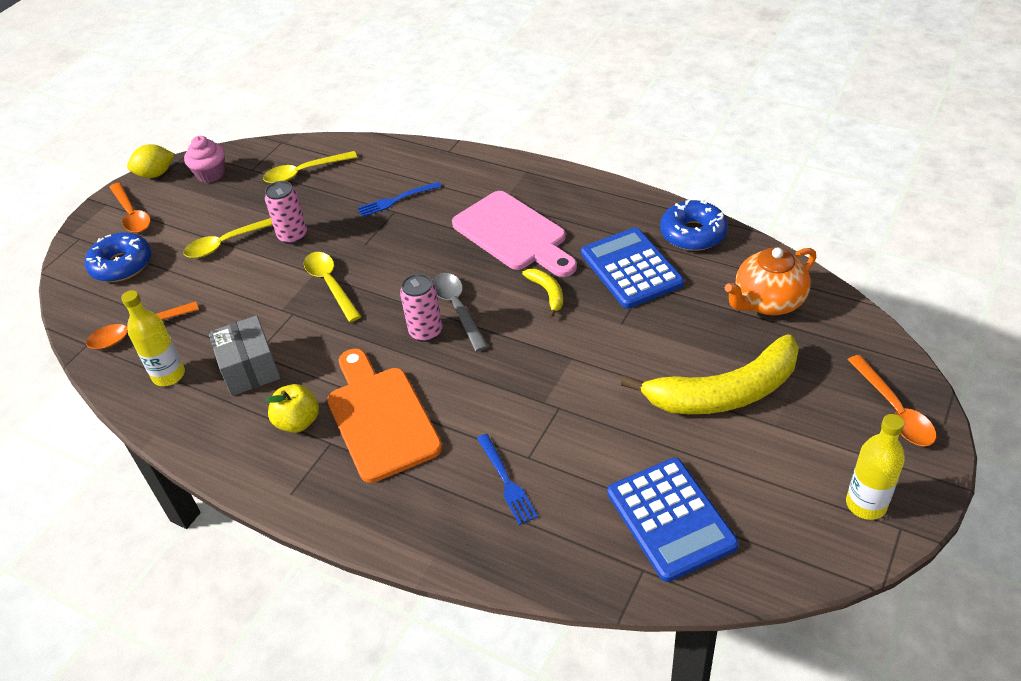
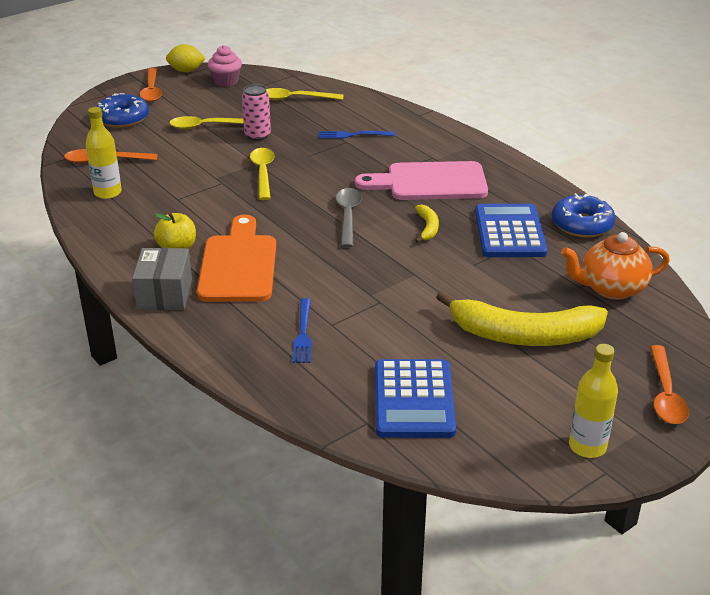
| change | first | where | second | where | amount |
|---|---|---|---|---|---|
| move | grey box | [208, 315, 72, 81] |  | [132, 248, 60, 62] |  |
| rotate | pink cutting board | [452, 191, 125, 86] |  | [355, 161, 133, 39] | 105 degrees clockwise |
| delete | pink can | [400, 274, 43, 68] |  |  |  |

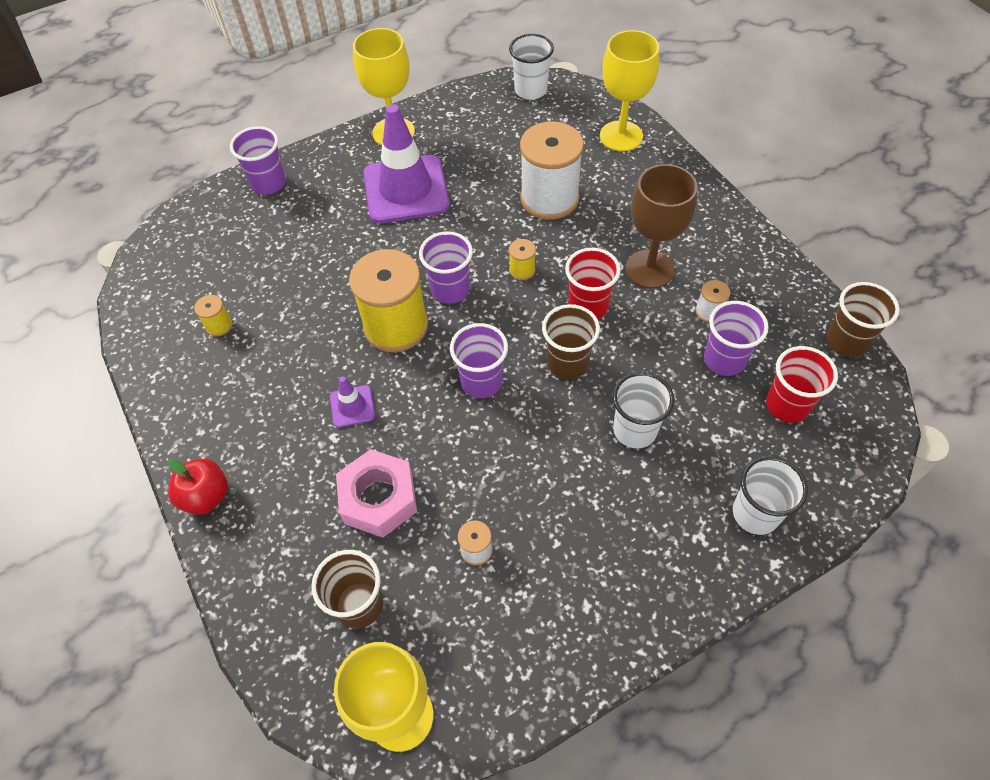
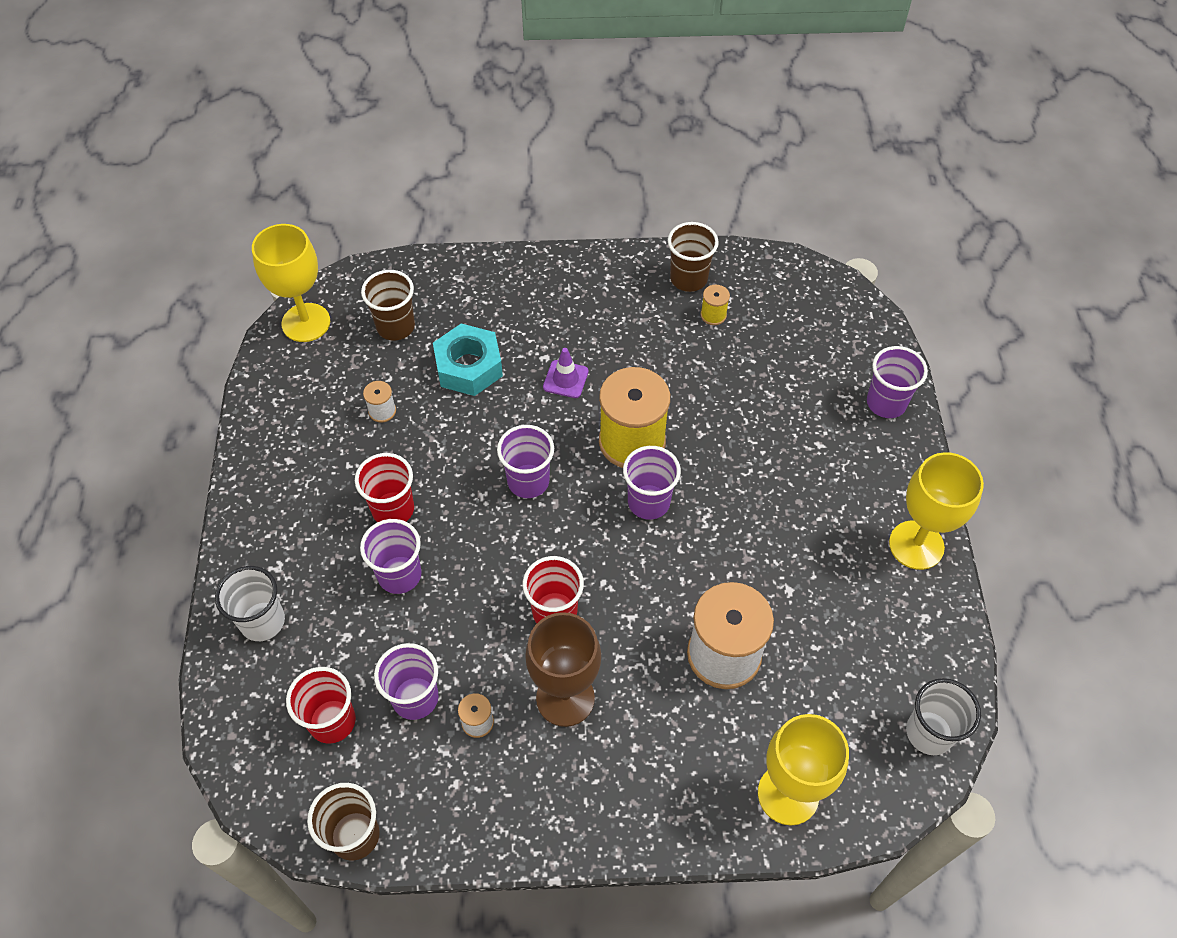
| change | first | where | second | where | amount |
|---|---|---|---|---|---|
| insert |  |  | red cup | [355, 453, 59, 69] |  |
| recolor | white cup | [613, 372, 61, 76] | purple cup | [360, 519, 62, 75] |  |
| recolor | pink nut | [336, 449, 81, 89] | turquoise nut | [433, 323, 70, 73] |  |
| move | brown cup | [542, 304, 58, 75] |  | [668, 222, 51, 70] |  |
| delete | red apple | [168, 459, 60, 56] |  |  |  |
| delete | purple traffic cone | [363, 104, 87, 120] |  |  |  |
| delete | yellow spool | [509, 239, 27, 41] |  |  |  |

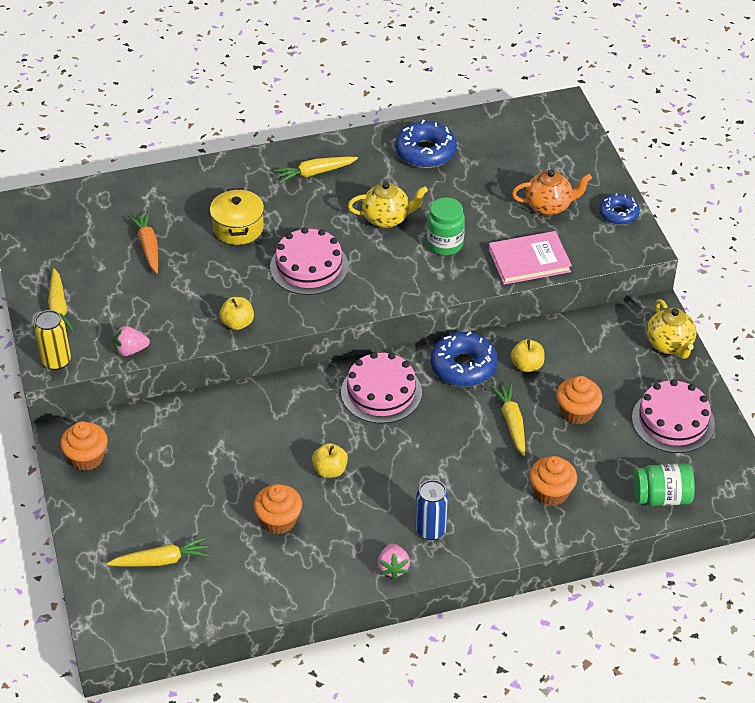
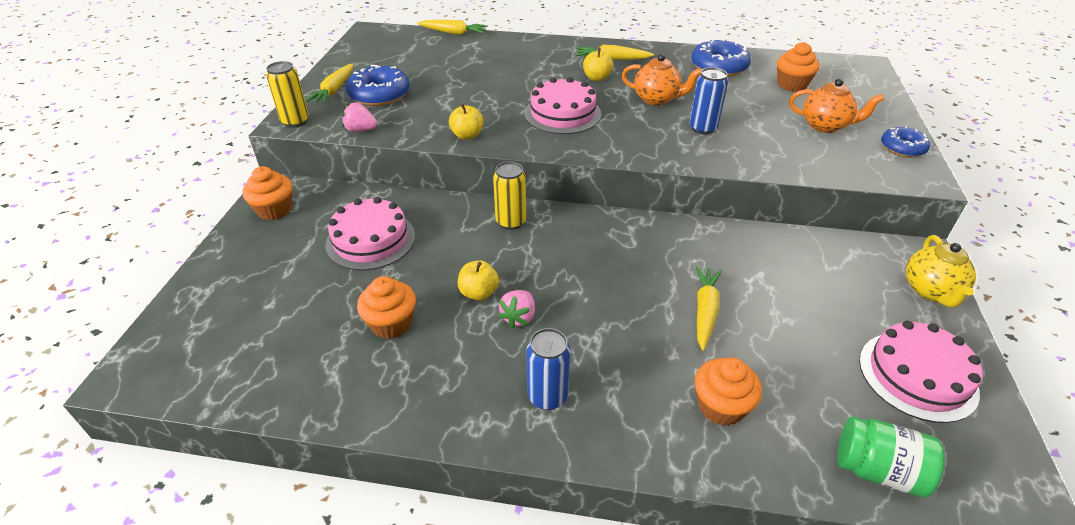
| change | first | where | second | where | amount |
|---|---|---|---|---|---|
| move | pink cake | [341, 352, 81, 71] |  | [325, 197, 90, 73] |  |
| move | blue donut | [431, 332, 67, 55] |  | [346, 65, 64, 41] |  |
| move | yellow carrot | [107, 537, 102, 30] |  | [417, 20, 71, 15] |  |
| insert |  |  | yellow can | [493, 162, 33, 68] |  |
| move | pink strawberry | [378, 543, 32, 37] |  | [498, 290, 37, 38] |  |
| move | yellow apple | [511, 339, 34, 33] |  | [583, 48, 30, 33] |  |
| recolor | yellow teapot | [348, 182, 80, 46] | orange teapot | [622, 54, 80, 52] |  |
| replace | green jar | [427, 198, 38, 57] | blue can | [689, 67, 39, 68] |  |
| move | orange cupcake | [556, 376, 46, 48] |  | [777, 42, 43, 50] |  |
| delete | orange carrot | [128, 211, 30, 63] |  |  |  |
| delete | yellow pot | [210, 188, 54, 57] |  |  |  |
| delete | pink book | [489, 231, 83, 54] |  |  |  |

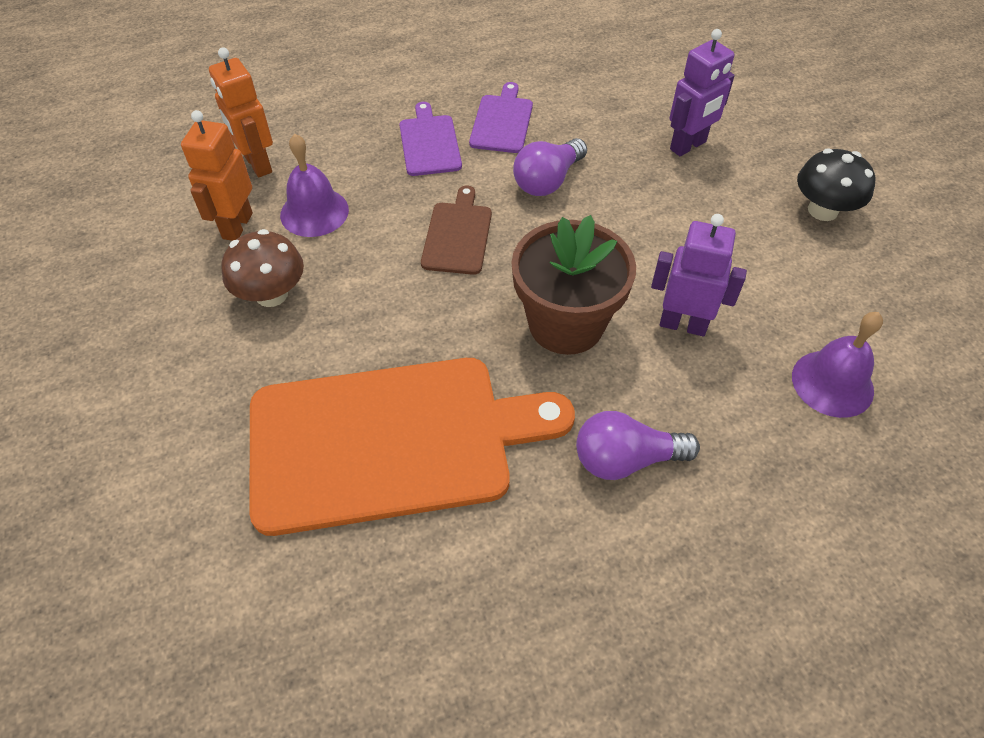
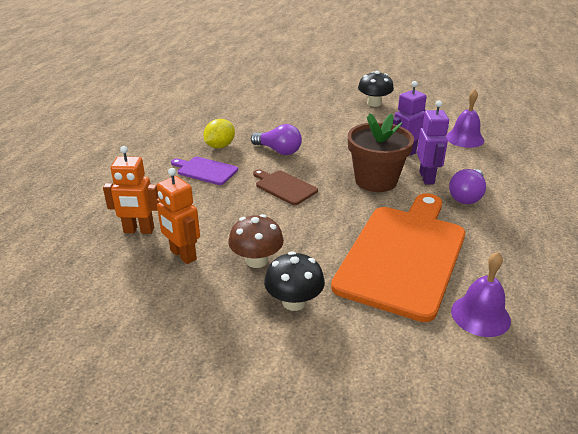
| change | first | where | second | where | amount |
|---|---|---|---|---|---|
| replace | purple cutting board | [469, 82, 64, 71] | yellow lemon | [203, 119, 32, 30] |  |
| rotate | purple light bulb | [513, 138, 74, 58] |  | [251, 124, 51, 31] | 45 degrees counterclockwise |
| insert |  |  | black mushroom | [264, 251, 61, 60] |  |
| move | purple robot | [670, 29, 64, 127] |  | [417, 100, 32, 85] |  |
| move | purple bell | [280, 134, 69, 103] |  | [451, 252, 60, 85] |  |

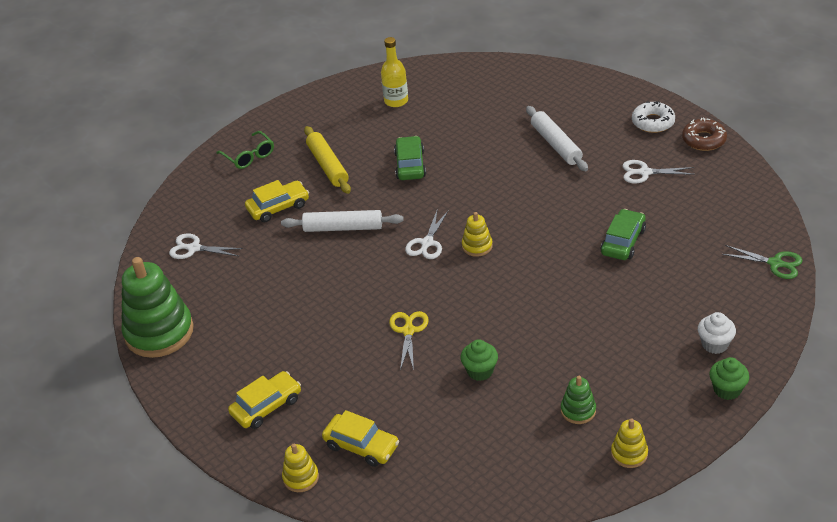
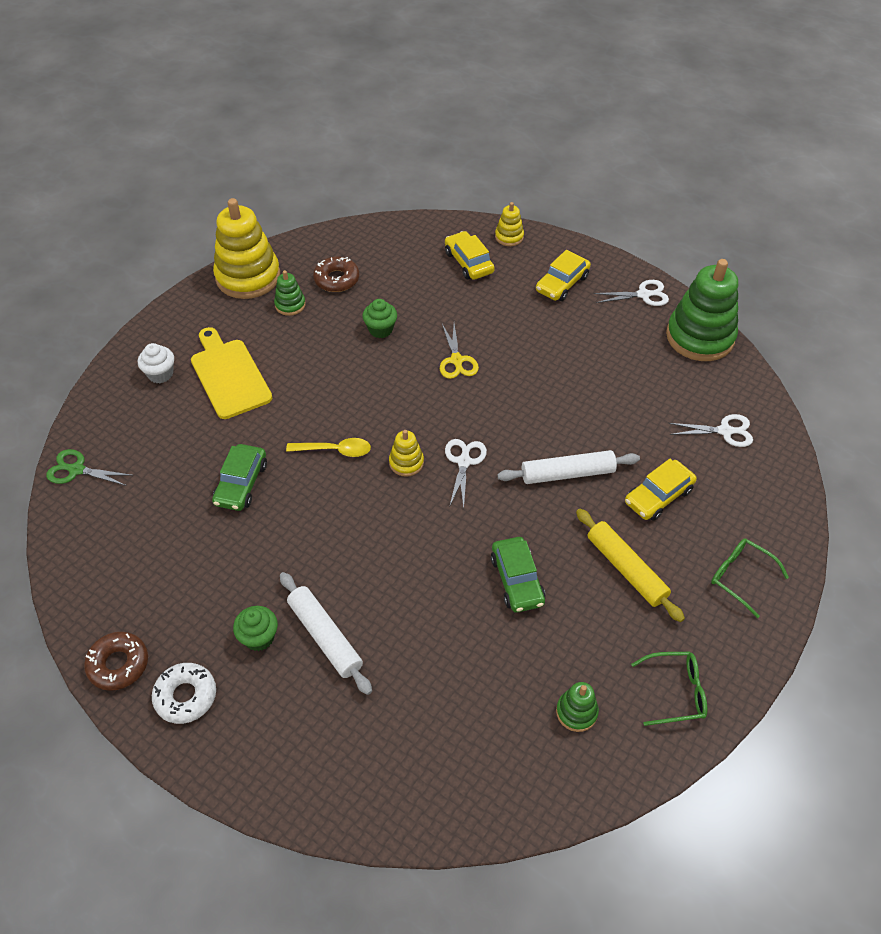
| change | first | where | second | where | amount |
|---|---|---|---|---|---|
| insert |  |  | yellow cutting board | [191, 327, 81, 92] |  |
| resize | yellow stacking toy | [611, 419, 37, 49] |  | [213, 198, 67, 101] | x2.16 |
| move | green cupcake | [709, 357, 40, 43] |  | [233, 606, 45, 45] |  |
| insert |  |  | yellow spoon | [286, 438, 85, 19] |  |
| insert |  |  | brown donut | [313, 257, 46, 35] |  |
| rotate | yellow car | [322, 410, 77, 57] |  | [445, 231, 50, 49] | 45 degrees clockwise |
| replace | yellow bottle | [381, 37, 27, 70] | green stacking toy | [556, 682, 43, 50] |  |
| move | white scissors | [623, 160, 72, 24] |  | [593, 280, 76, 26] |  |
| insert |  |  | green glasses | [631, 652, 77, 74] |  |

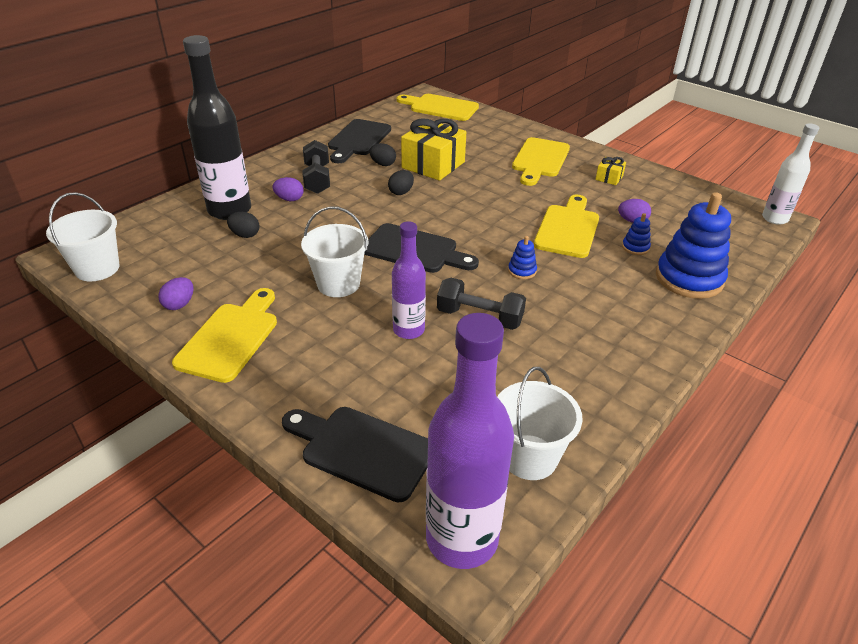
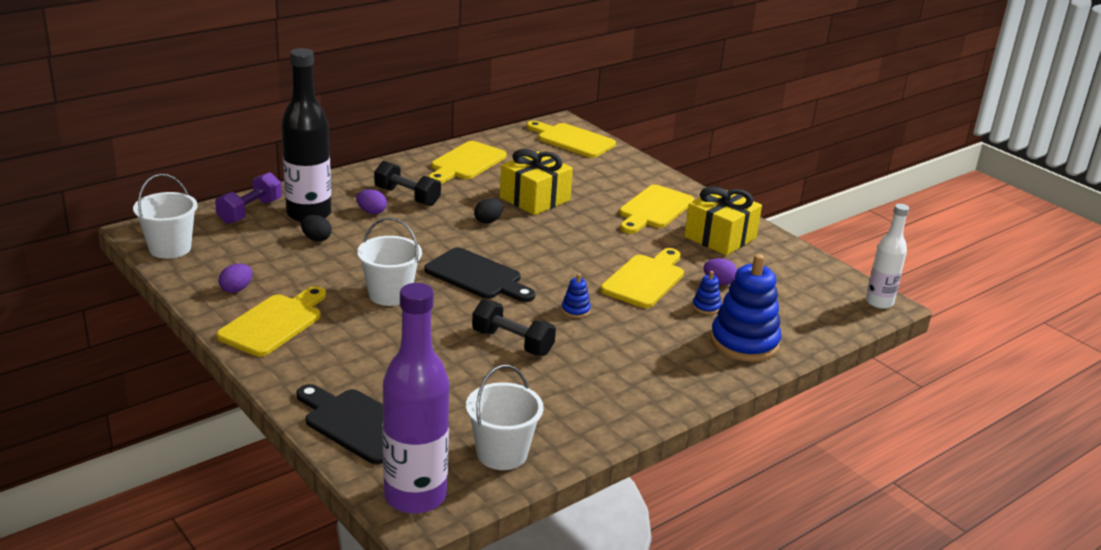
| change | first | where | second | where | amount |
|---|---|---|---|---|---|
| insert |  |  | purple dumbbell | [215, 172, 67, 52] |  |
| rotate | black dumbbell | [303, 140, 27, 54] |  | [374, 161, 67, 45] | 60 degrees counterclockwise |
| recolor | black cutting board | [328, 119, 63, 44] | yellow cutting board | [428, 141, 79, 43] |  |
| resize | yellow gift | [595, 157, 31, 28] |  | [684, 186, 78, 70] | x2.17 |
| delete | black egg | [369, 143, 27, 23] |  |  |  |
| delete | purple bottle | [392, 222, 34, 117] |  |  |  |

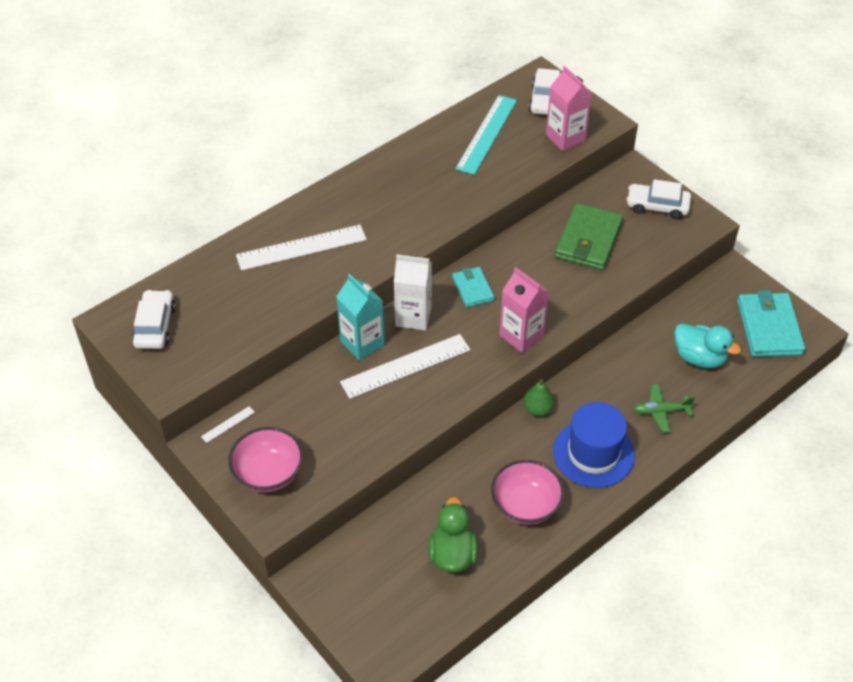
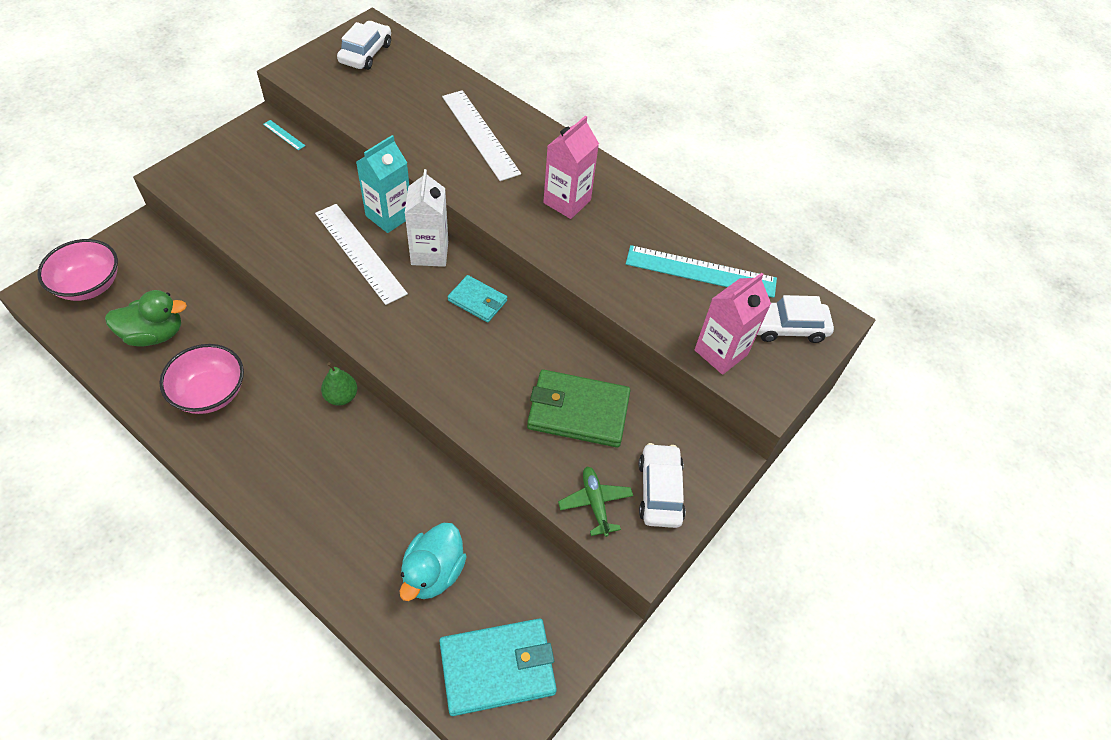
| change | first | where | second | where | amount |
|---|---|---|---|---|---|
| move | pink bowl | [228, 427, 75, 65] |  | [37, 239, 81, 62] |  |
| recolor | white ruler | [201, 406, 54, 37] | turquoise ruler | [263, 120, 42, 30] |  |
| rotate | white car | [132, 290, 44, 59] |  | [337, 21, 54, 49] | 60 degrees counterclockwise |
| rotate | turquoise wallet | [452, 267, 43, 40] |  | [448, 275, 59, 47] | 60 degrees clockwise |
| move | pink carton | [499, 267, 50, 86] |  | [543, 115, 56, 104] |  |
| move | green plane | [634, 384, 61, 49] |  | [558, 467, 75, 70] |  |
| delete | blue hat | [553, 402, 82, 86] |  |  |  |

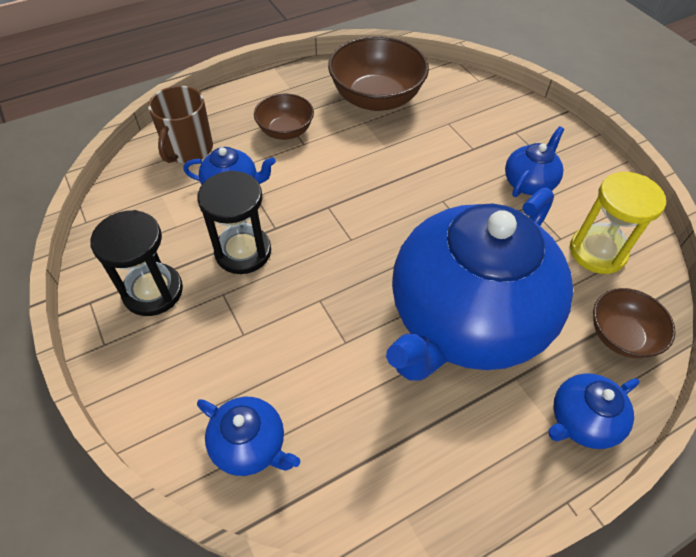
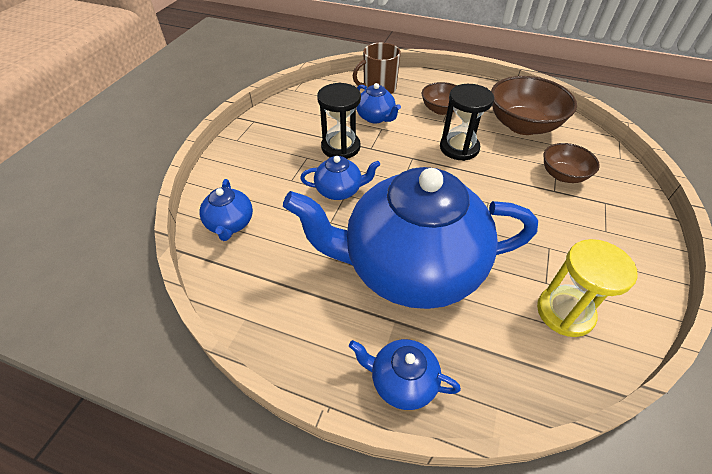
| change | first | where | second | where | amount |
|---|---|---|---|---|---|
| move | blue teapot | [505, 126, 59, 71] |  | [300, 156, 80, 44] |  |
| move | black hourglass | [90, 210, 93, 106] |  | [440, 84, 54, 77] |  |
| move | brown bowl | [593, 288, 83, 70] |  | [544, 143, 56, 40] |  |

